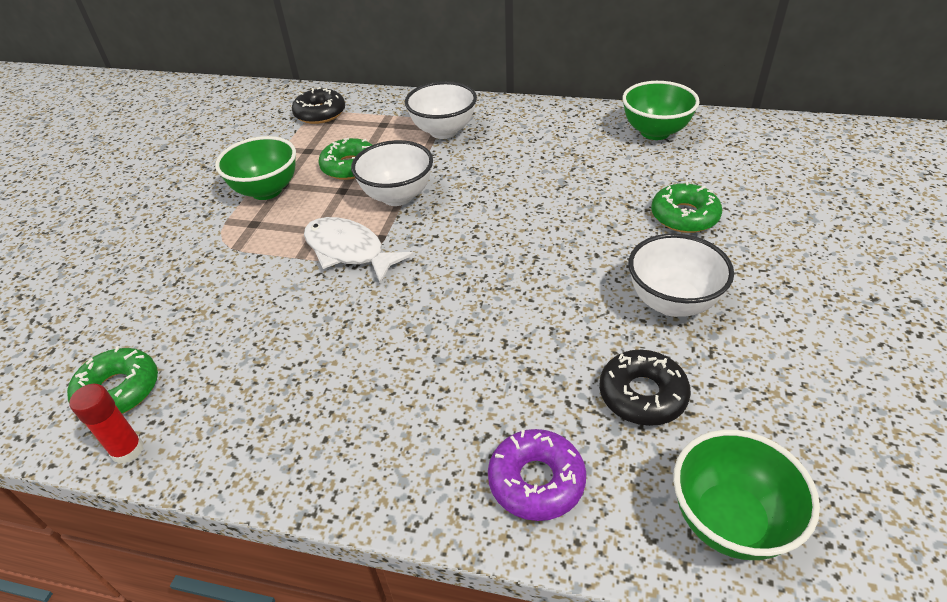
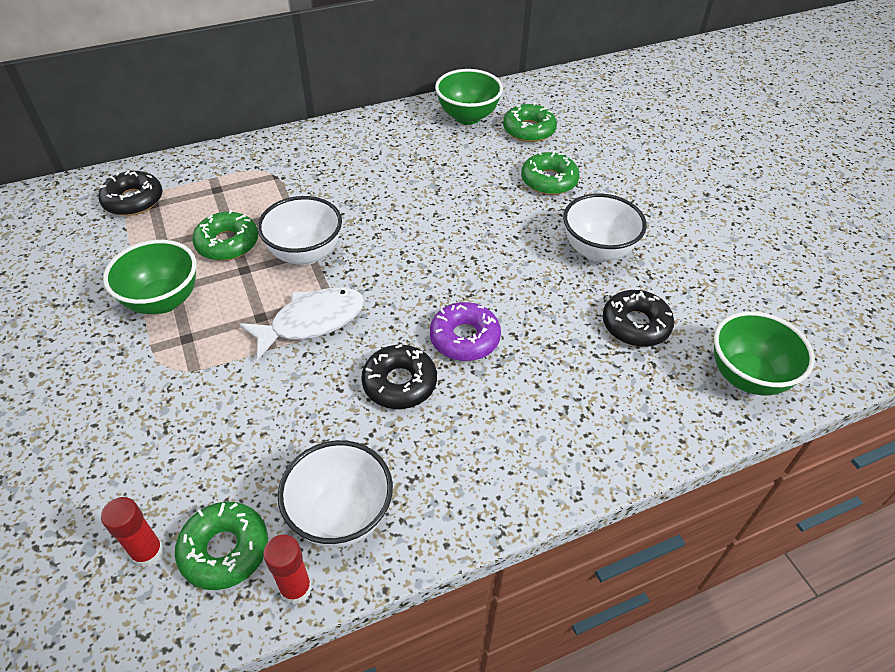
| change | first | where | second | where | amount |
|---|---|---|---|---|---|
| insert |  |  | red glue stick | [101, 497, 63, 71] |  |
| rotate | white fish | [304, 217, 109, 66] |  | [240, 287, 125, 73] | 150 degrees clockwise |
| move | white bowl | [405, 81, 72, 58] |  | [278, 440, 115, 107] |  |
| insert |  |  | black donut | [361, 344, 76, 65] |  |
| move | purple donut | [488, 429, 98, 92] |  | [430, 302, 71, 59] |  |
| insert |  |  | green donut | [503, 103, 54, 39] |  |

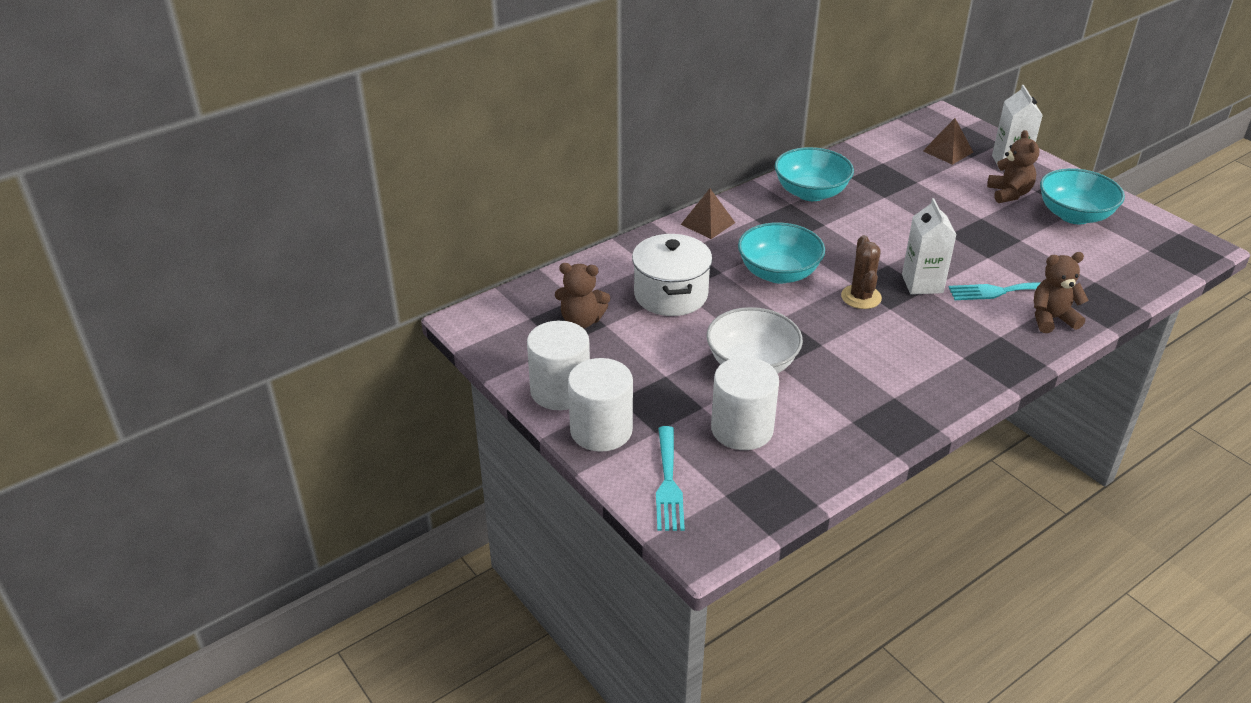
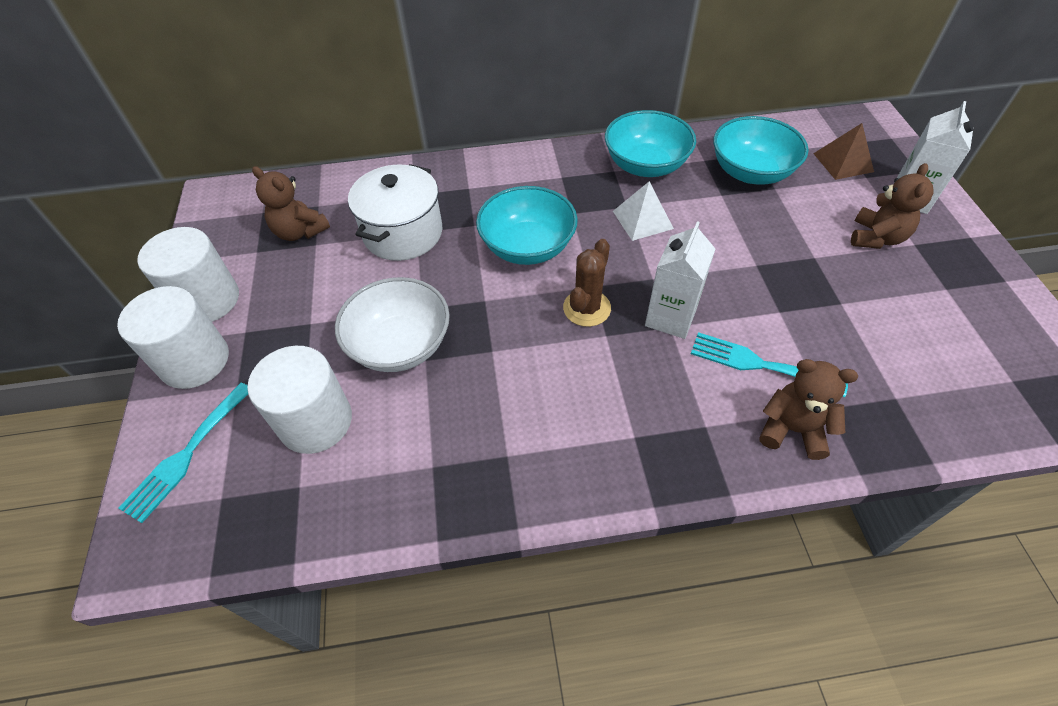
| change | first | where | second | where | amount |
|---|---|---|---|---|---|
| insert |  |  | white pyramid | [613, 181, 61, 60] |  |
| move | turquoise bowl | [1040, 168, 85, 56] |  | [713, 116, 96, 69] |  |
| delete | brown pyramid | [681, 189, 54, 50] |  |  |  |

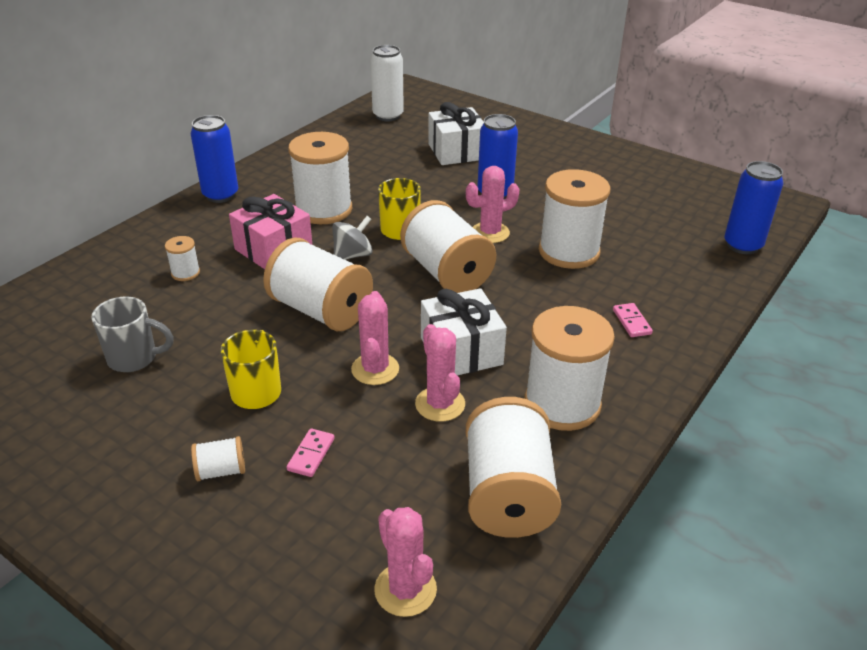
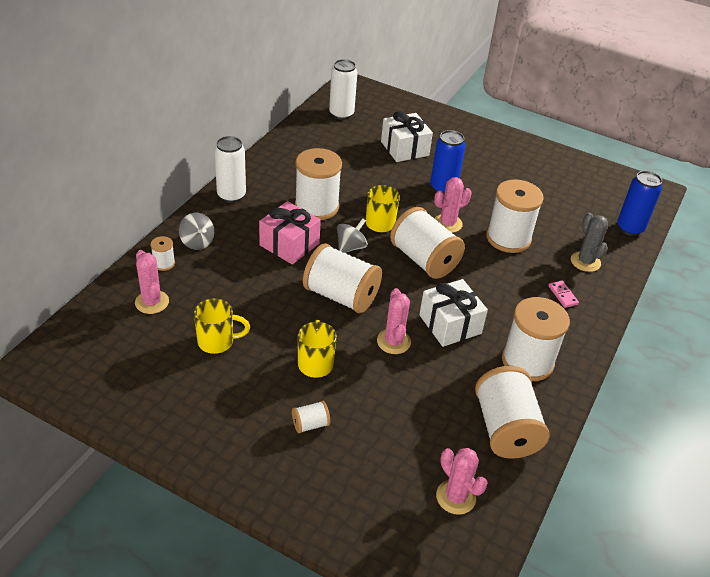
| change | first | where | second | where | amount |
|---|---|---|---|---|---|
| move | pink cactus | [415, 324, 50, 98] |  | [135, 250, 34, 64] |  |
| move | white spool | [165, 236, 35, 45] |  | [150, 236, 25, 35] |  |
| insert |  |  | grey spinning top | [179, 213, 35, 37] |  |
| recolor | grey mug | [91, 297, 83, 75] | yellow mug | [194, 298, 56, 56] |  |
| recolor | blue can | [190, 115, 48, 88] | white can | [214, 136, 32, 67] |  |
| insert |  |  | grey cactus | [571, 213, 37, 59] |  |
| delete | pink domino | [287, 428, 48, 49] |  |  |  |

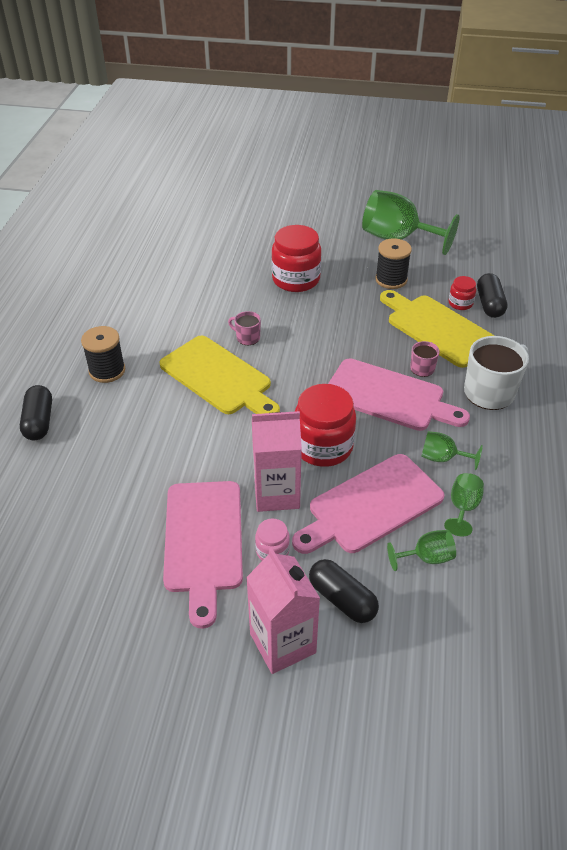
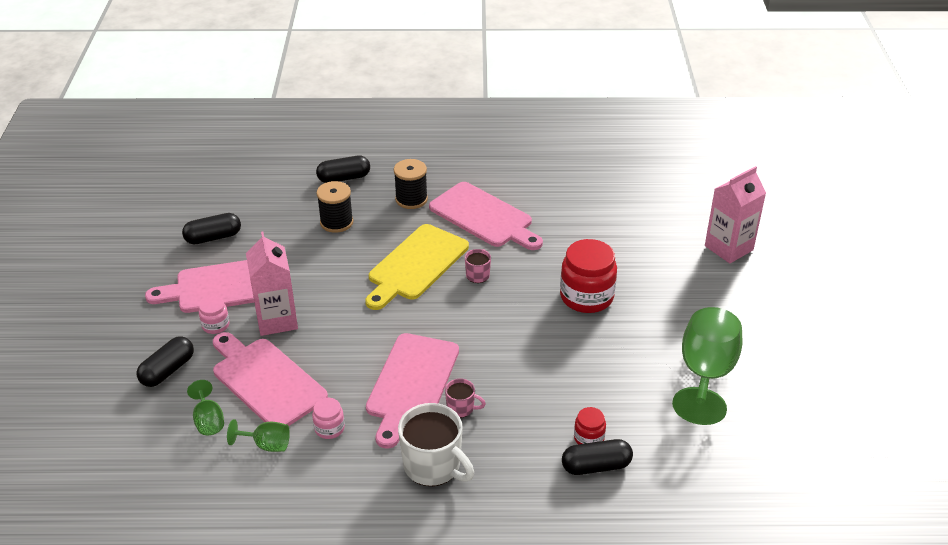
| change | first | where | second | where | amount |
|---|---|---|---|---|---|
| insert |  |  | black capsule | [182, 213, 59, 31] |  |
| replace | green goblet | [421, 431, 62, 39] | pink jar | [312, 398, 33, 41] |  |
| move | black spool | [375, 238, 37, 51] |  | [316, 181, 37, 52] |  |
| insert |  |  | pink cutting board | [429, 182, 114, 68] |  |
| move | pink carton | [246, 547, 74, 127] |  | [705, 166, 61, 97] |  |
| delete | red jar | [295, 384, 61, 83] |  |  |  |
| delete | yellow cutting board | [380, 290, 115, 78] |  |  |  |

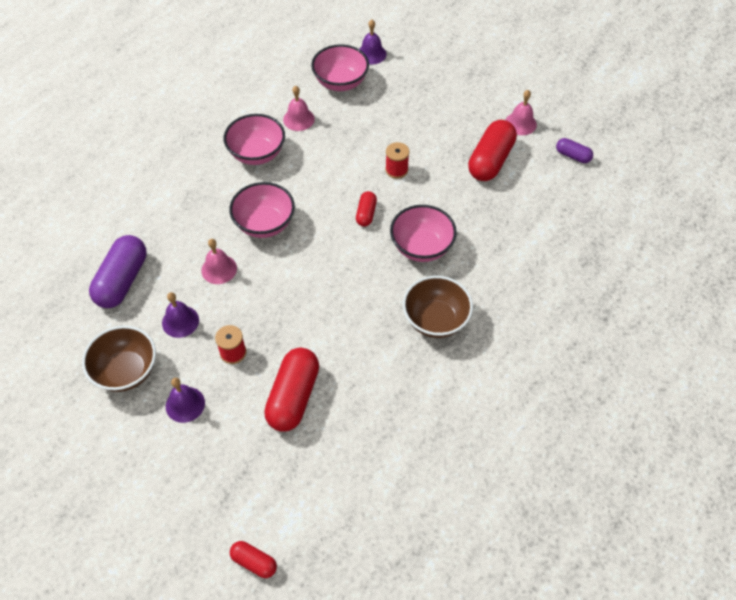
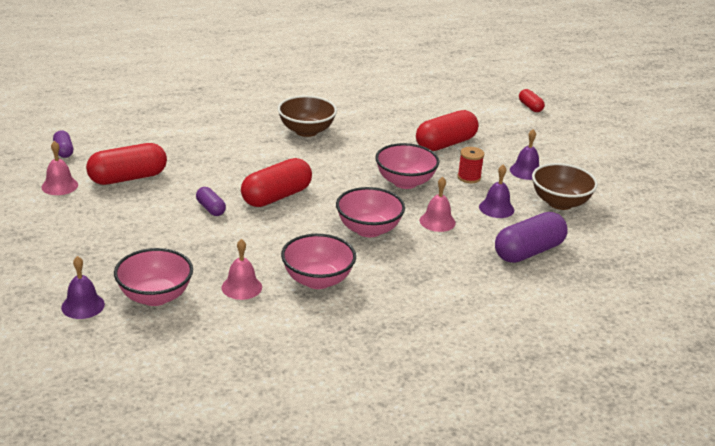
| change | first | where | second | where | amount |
|---|---|---|---|---|---|
| replace | red spool | [385, 142, 25, 37] | purple capsule | [196, 187, 30, 29] |  |
| resize | red capsule | [356, 191, 21, 36] |  | [241, 158, 71, 49] | x1.93 |
| move | pink bowl | [390, 205, 67, 57] |  | [375, 143, 64, 46] |  |

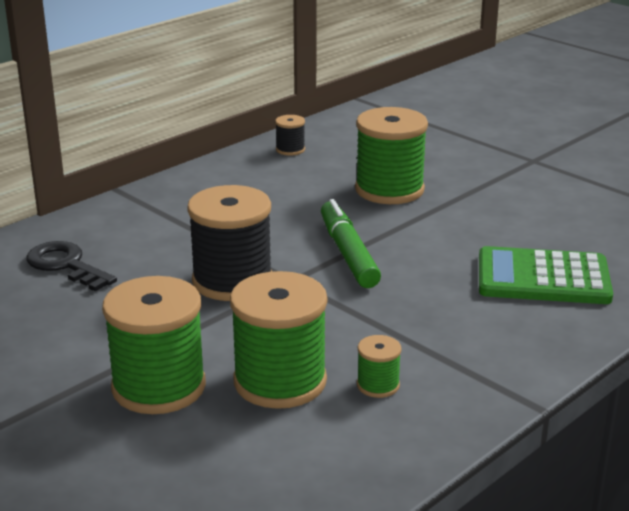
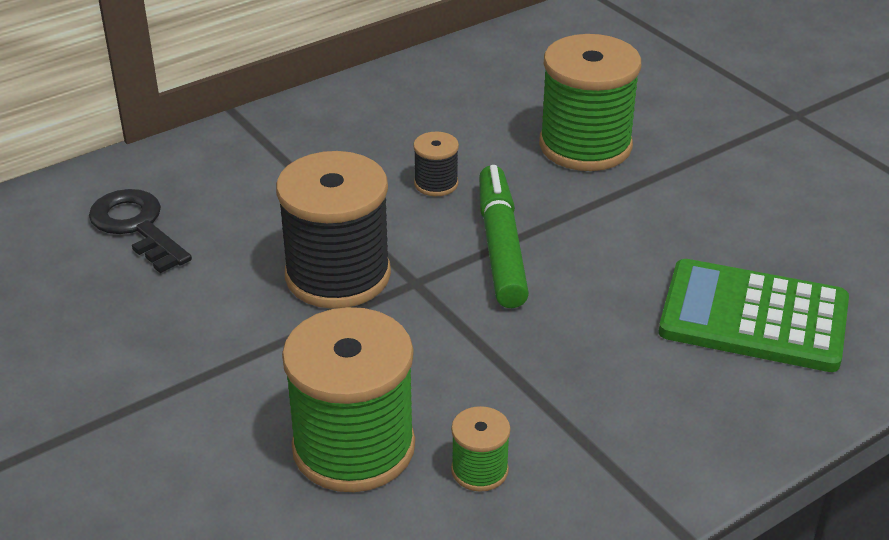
| change | first | where | second | where | amount |
|---|---|---|---|---|---|
| move | black spool | [275, 115, 30, 41] |  | [413, 131, 46, 65] |  |
| delete | green spool | [102, 276, 104, 138] |  |  |  |

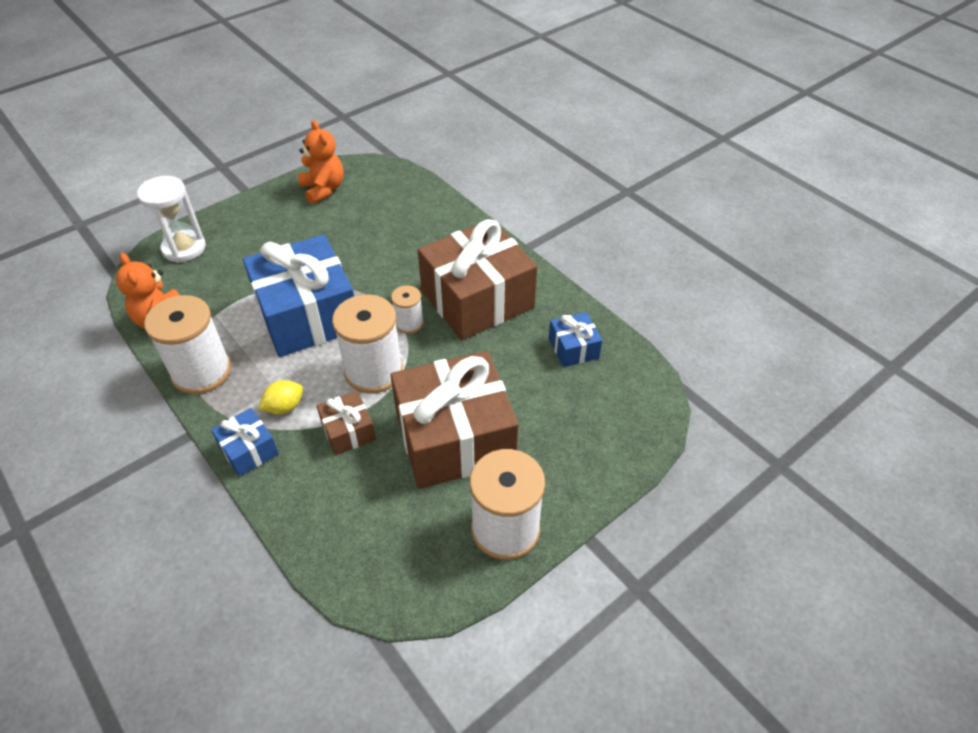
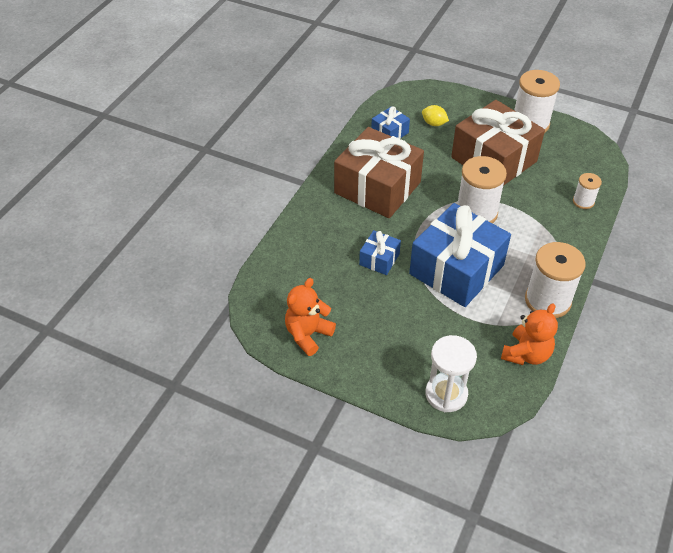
| change | first | where | second | where | amount |
|---|---|---|---|---|---|
| move | blue gift | [211, 408, 68, 69] |  | [359, 230, 42, 45] |  |
| move | yellow lemon | [258, 380, 45, 34] |  | [422, 105, 27, 21] |  |
| move | white spool | [391, 285, 33, 49] |  | [573, 173, 29, 36] |  |
| delete | brown gift | [317, 391, 59, 65] |  |  |  |

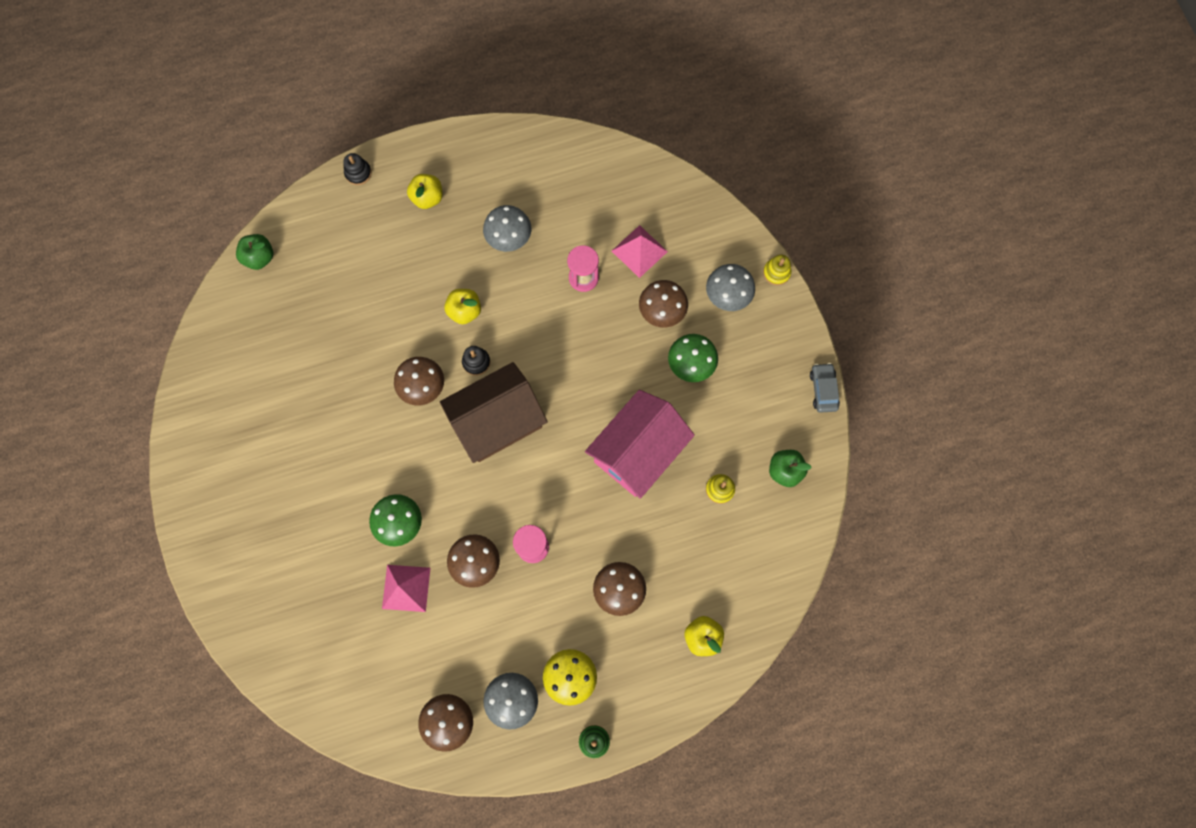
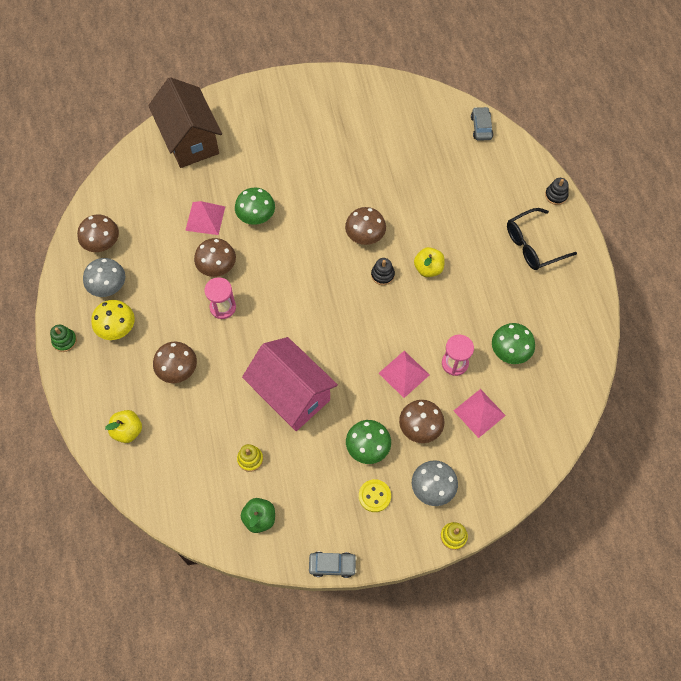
| change | first | where | second | where | amount |
|---|---|---|---|---|---|
| move | brown house | [440, 362, 108, 101] |  | [148, 77, 74, 91] |  |
| insert |  |  | yellow button | [359, 479, 32, 33] |  |
| insert |  |  | pink pyramid | [379, 351, 50, 47] |  |
| replace | green apple | [236, 234, 37, 36] | grey car | [471, 107, 22, 34] |  |
| insert |  |  | green mushroom | [492, 323, 43, 41] |  |
| replace | yellow apple | [407, 174, 36, 35] | black glasses | [507, 208, 70, 62] |  |
| delete | grey mushroom | [483, 205, 48, 47] |  |  |  |

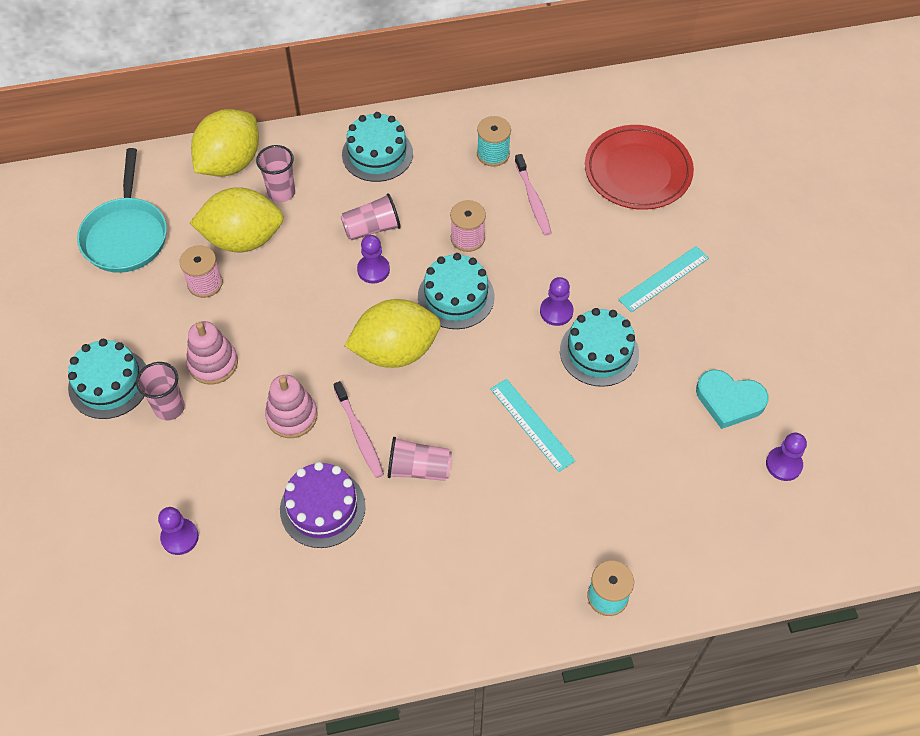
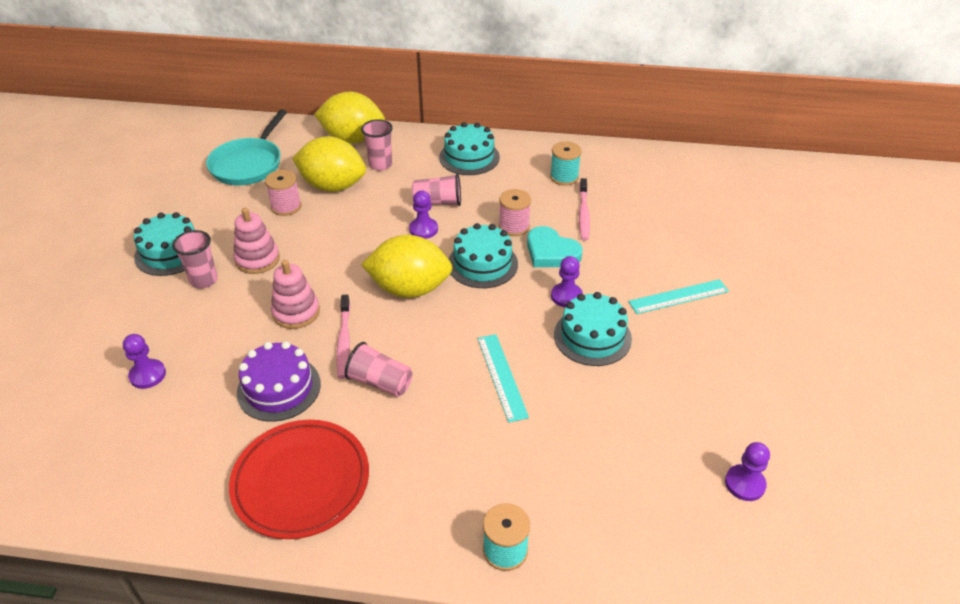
| change | first | where | second | where | amount |
|---|---|---|---|---|---|
| move | red plate | [585, 125, 109, 85] |  | [229, 420, 140, 119] |  |
| rotate | yellow lemon | [191, 109, 68, 68] |  | [314, 92, 71, 52] | 45 degrees clockwise |
| move | turquoise heart | [696, 369, 73, 60] |  | [527, 226, 56, 41] |  |

